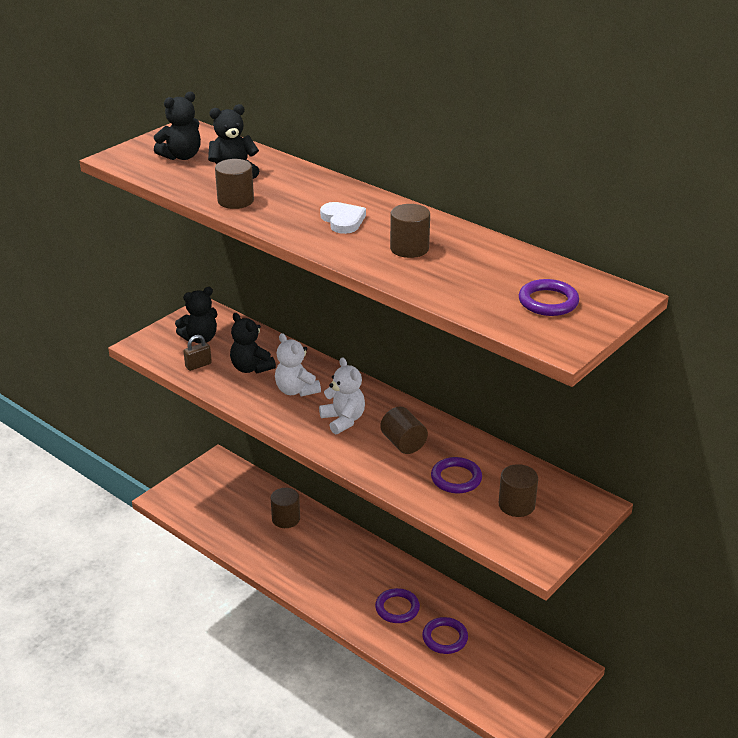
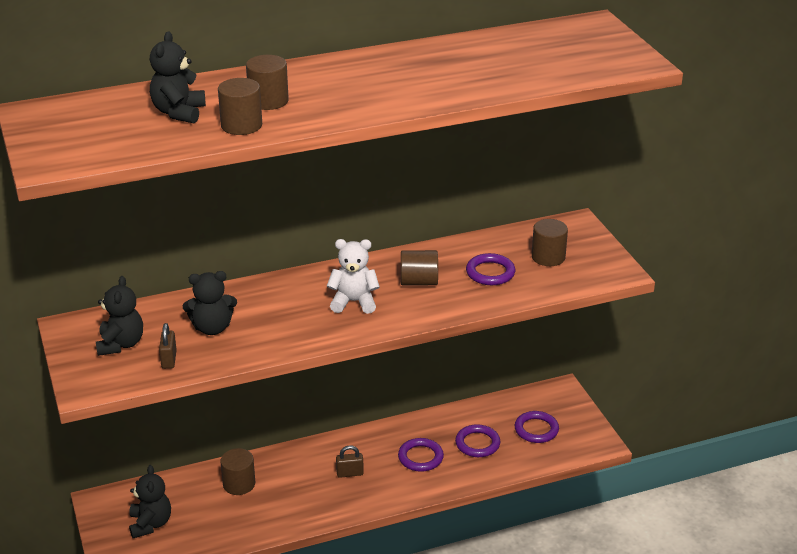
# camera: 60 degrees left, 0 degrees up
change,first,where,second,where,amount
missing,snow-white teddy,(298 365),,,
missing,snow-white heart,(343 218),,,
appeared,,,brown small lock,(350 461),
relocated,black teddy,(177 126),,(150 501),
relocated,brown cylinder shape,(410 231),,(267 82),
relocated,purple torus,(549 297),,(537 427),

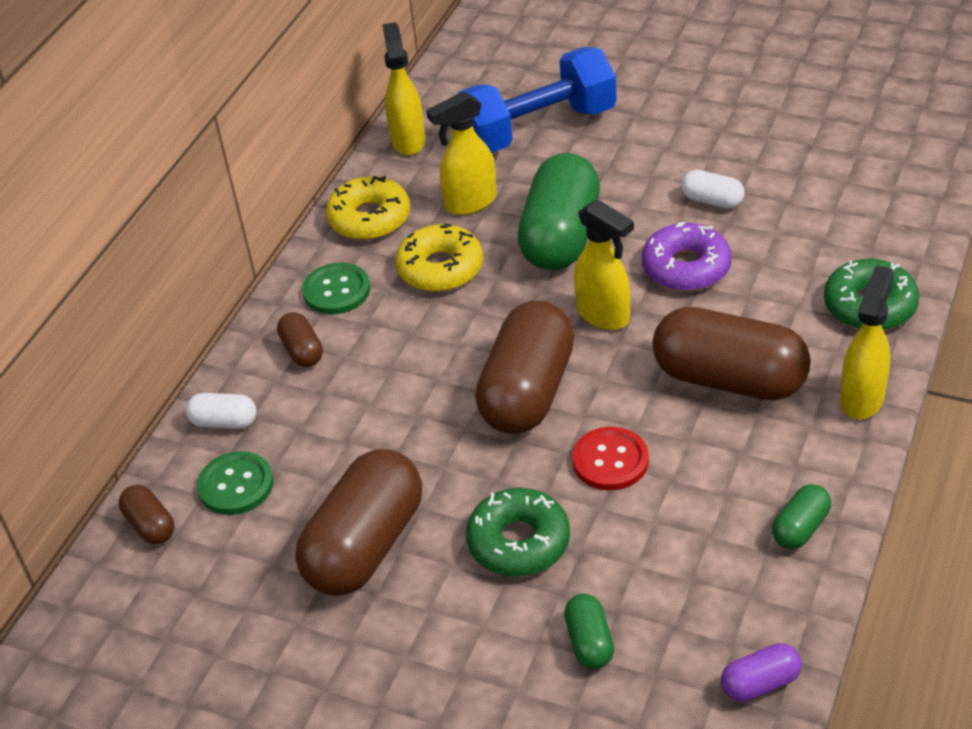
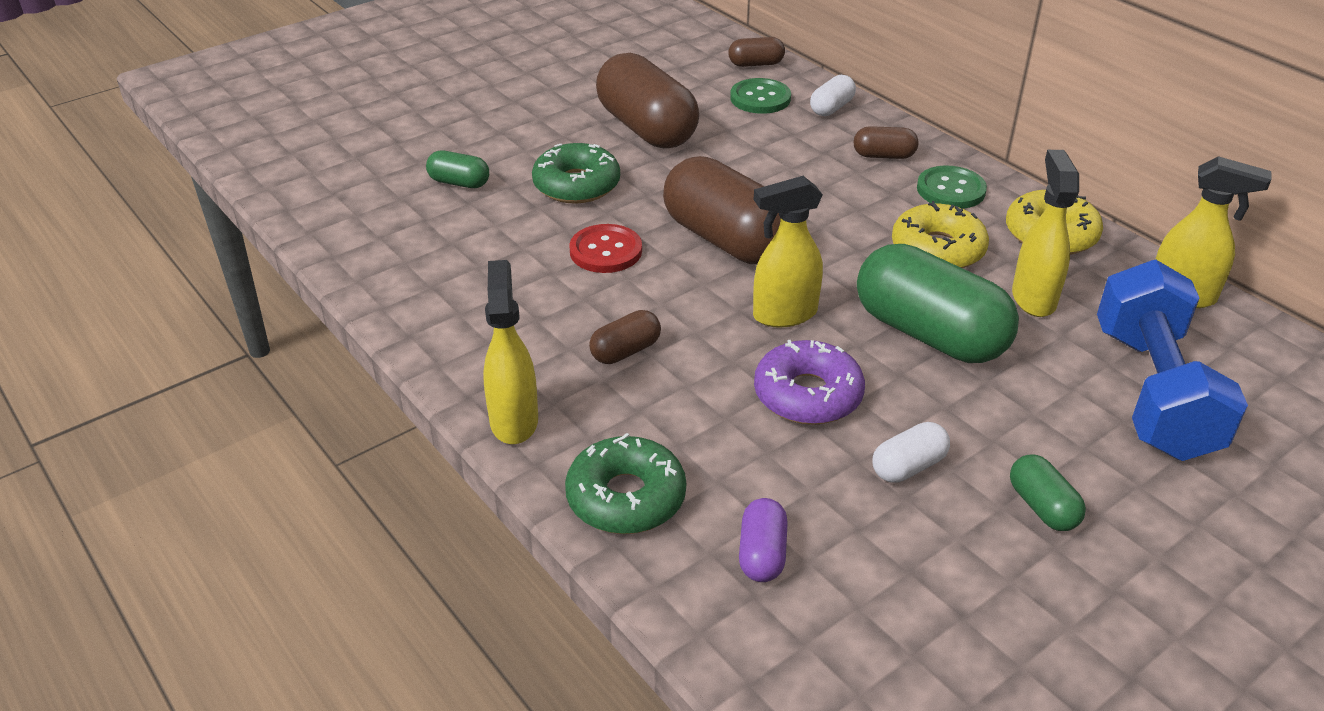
# camera: 115 degrees right, 5 degrees down
change,first,where,second,where,amount
relocated,purple capsule,(761 672),,(763 540),
relocated,emerald capsule,(801 516),,(1048 492),
spun,yellow sprayer,(867 342),,(510 352),150 degrees counterclockwise
size,brown capsule,(731 353),,(625 337),x0.46

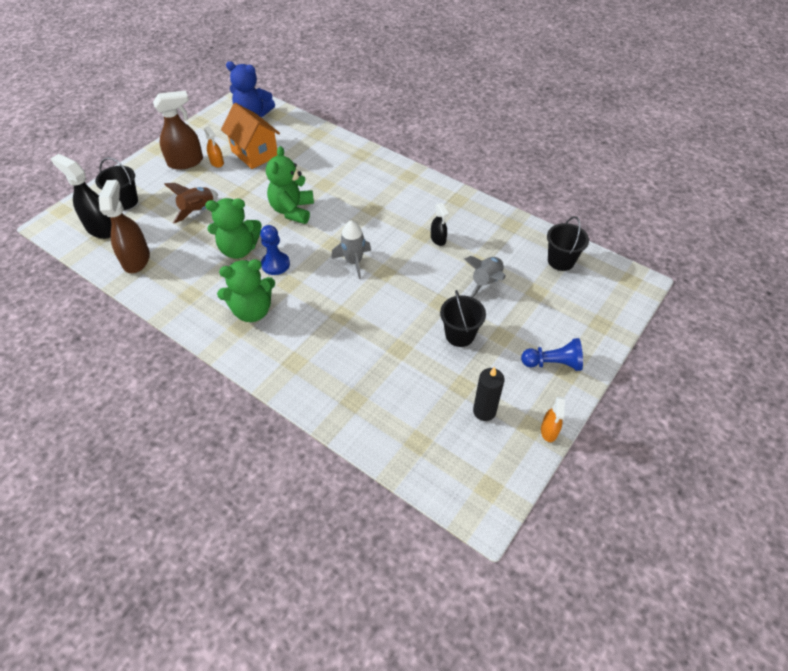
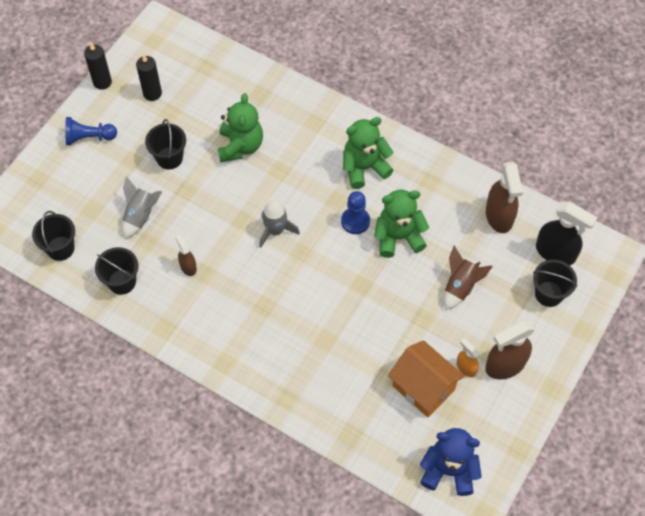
# camera: 175 degrees right, 10 degrees up
change,first,where,second,where,amount
appeared,,,black pail,(116 271),
relocated,emerald teddy,(290 185),,(240 127),
exchanged,orange sprayer,(553 419),black pillar candle,(98 66),
colour,black sprayer,(440 224),brown sprayer,(186 255),

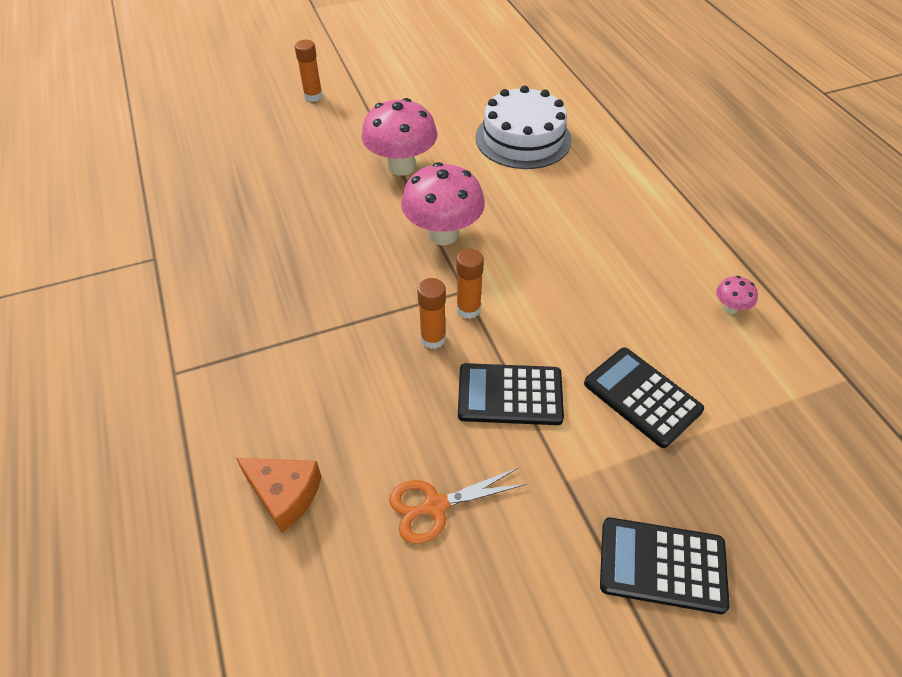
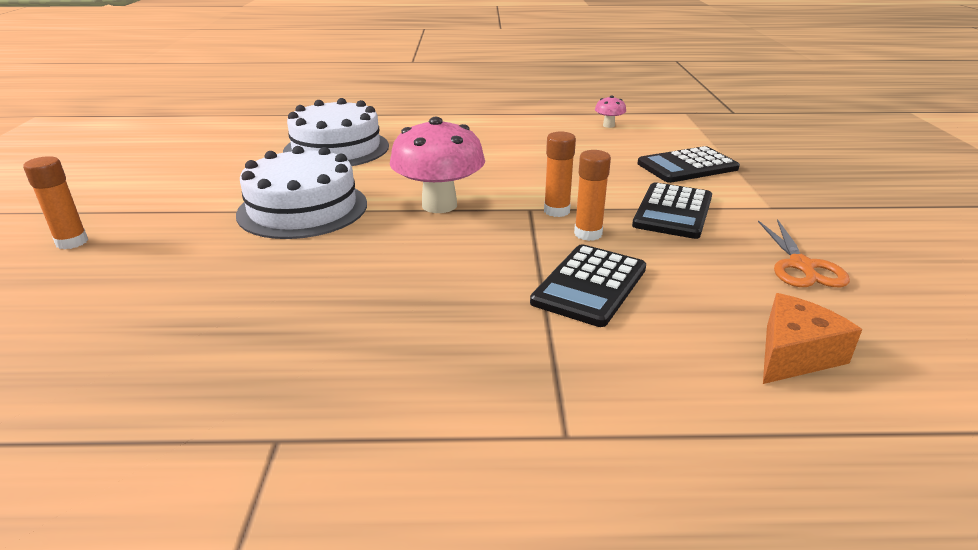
# camera: 70 degrees left, 20 degrees down
change,first,where,second,where,amount
relocated,black pocket calculator,(665 565),,(588 285),
exchanged,rose-pink mushroom,(399 137),snow-white cake,(301 192),

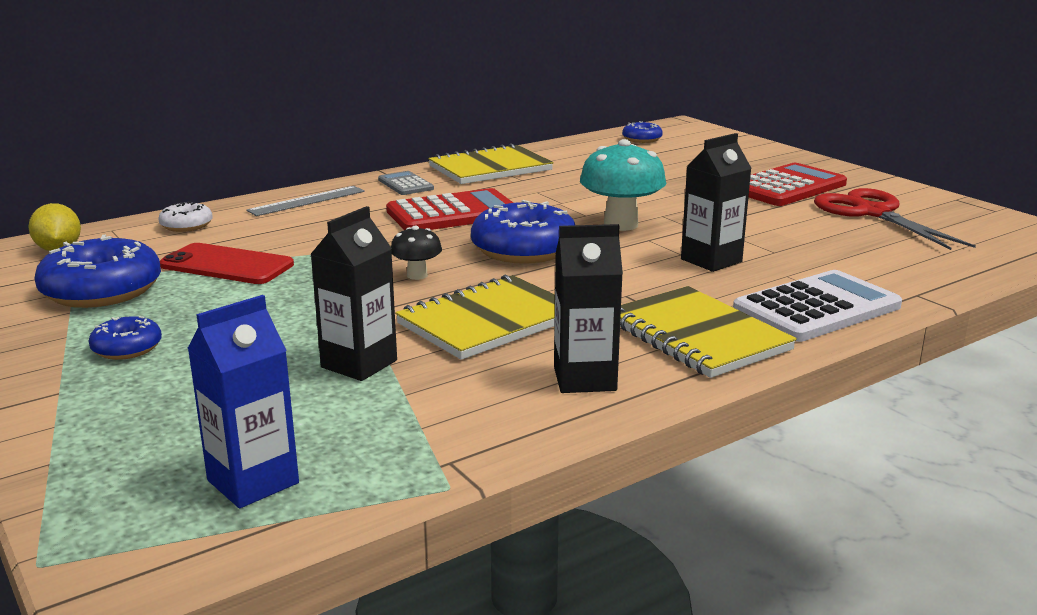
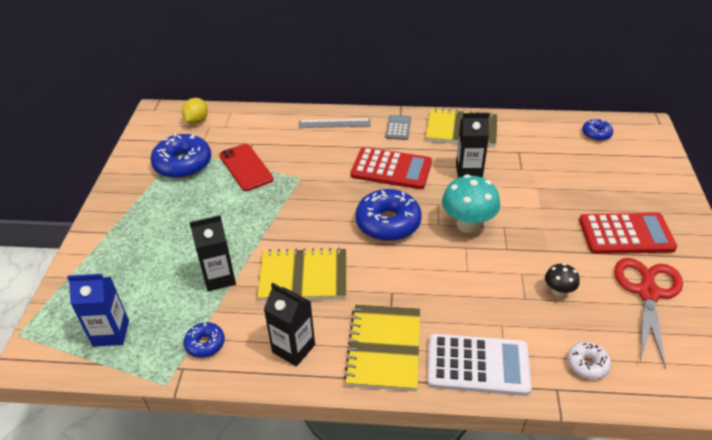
# camera: 40 degrees right, 20 degrees up
change,first,where,second,where,amount
relocated,cobalt doughnut,(125 338),,(204 340),
relocated,snow-white doughnut,(185 217),,(589 361),
relocated,black mushroom,(416 253),,(562 280),
relocated,black carton,(716 202),,(473 145),

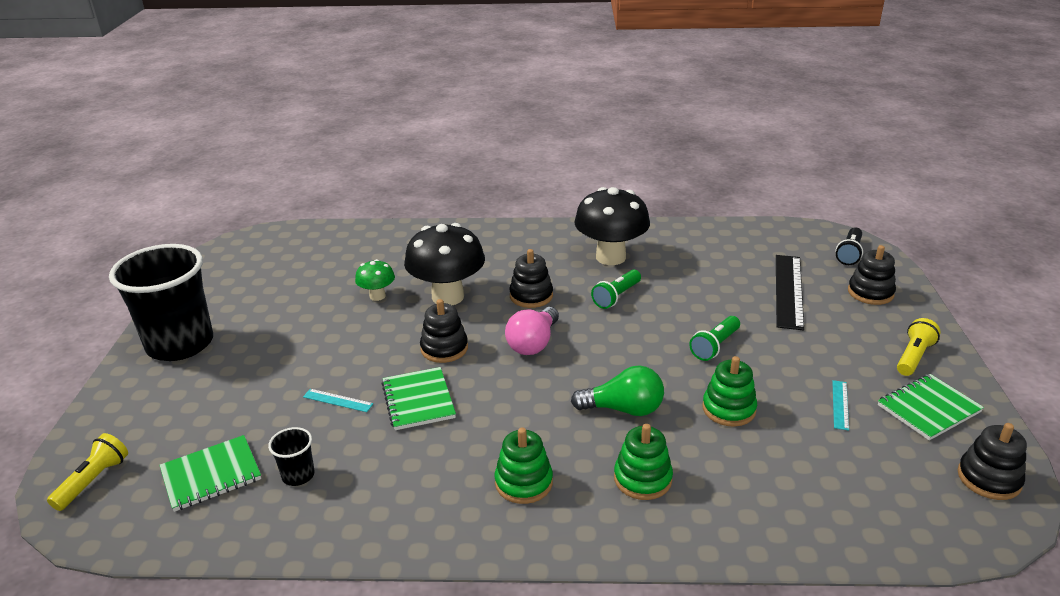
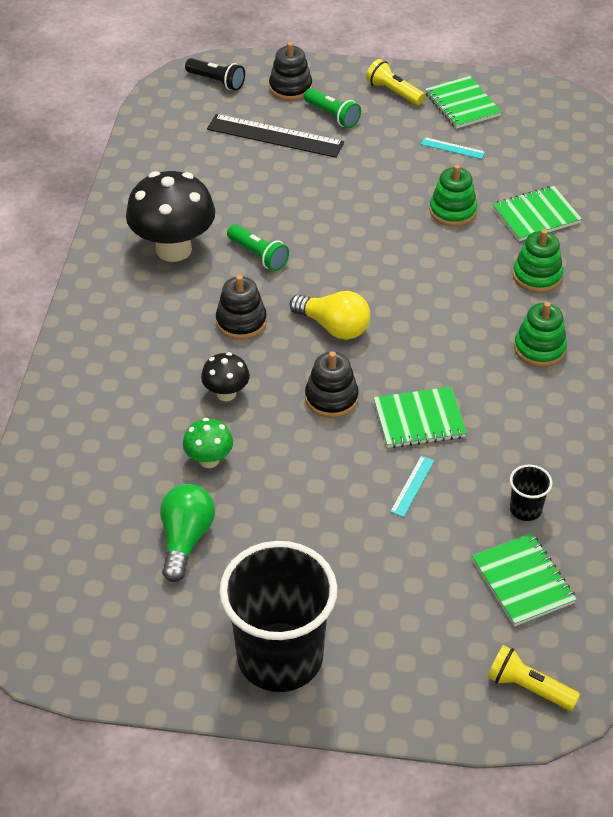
# camera: 85 degrees left, 15 degrees up
change,first,where,second,where,amount
missing,black stacking toy,(992 461),,,
appeared,,,emerald notebook,(537 213),
relocated,emerald lightbulb,(617 390),,(187 533),
relocated,emerald flashlight,(714 338),,(332 108),
colour,rose-pink lightbulb,(532 331),yellow lightbulb,(330 315),
size,black mushroom,(444 264),,(225 376),x0.50

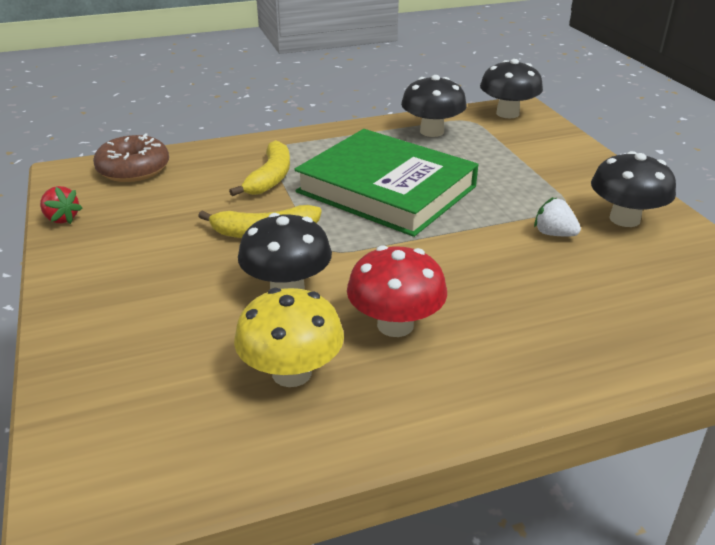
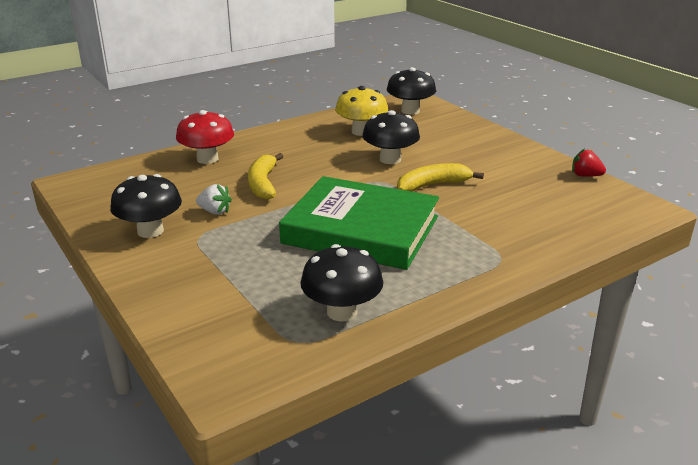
# camera: 165 degrees right, 5 degrees down
change,first,where,second,where,amount
missing,brown doughnut,(131 157),,,
relocated,yellow banana fruit,(259 168),,(265 176),
relocated,scarlet mushroom,(397 291),,(205 137),
relocated,black mushroom,(511 88),,(411 91),

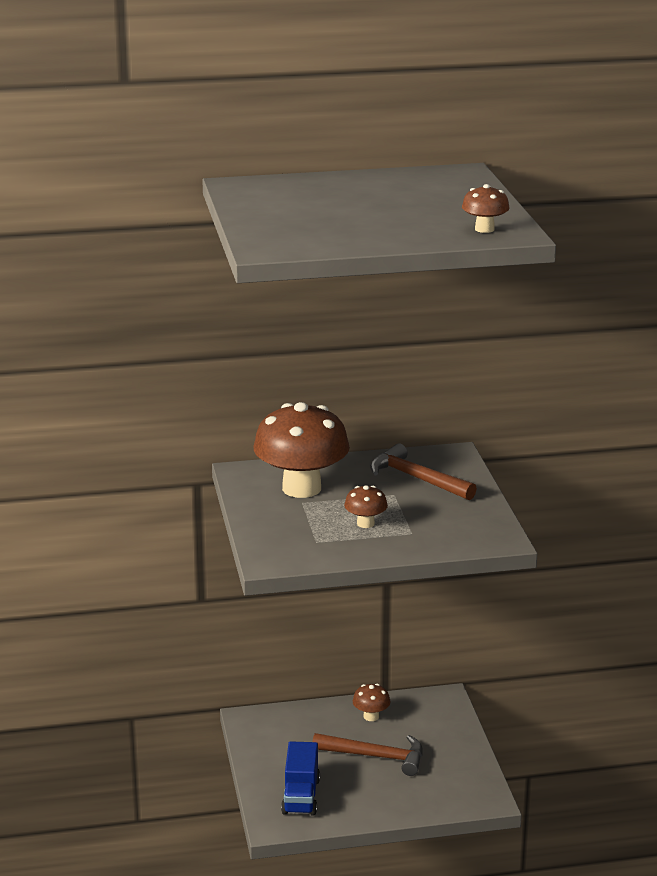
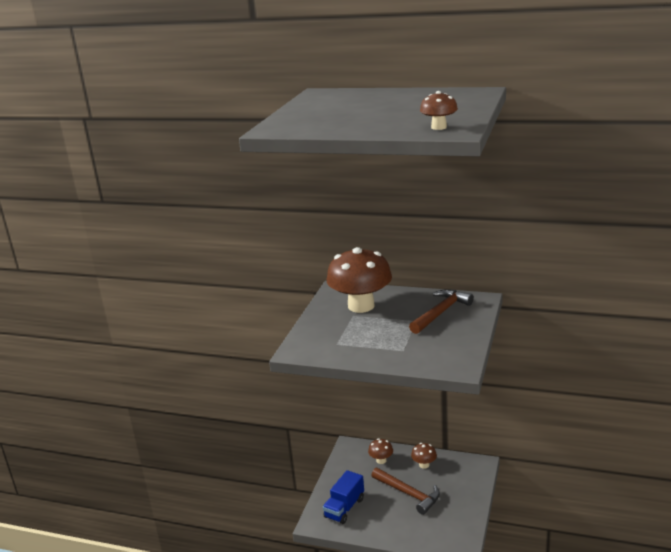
# camera: 30 degrees right, 0 degrees up
change,first,where,second,where,amount
relocated,brown mushroom,(366 506),,(380 451),
spun,brown hammer,(423 471),,(441 311),60 degrees clockwise

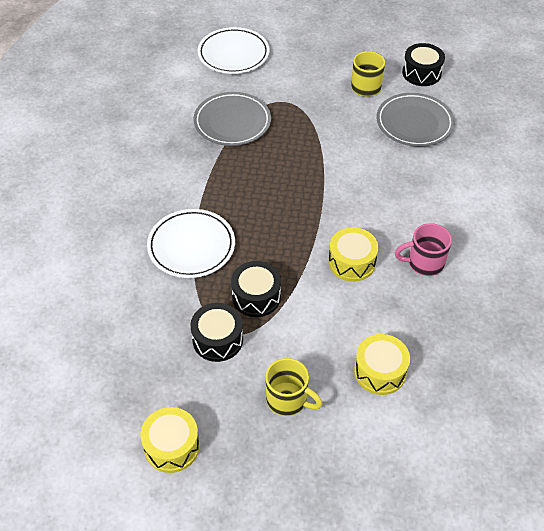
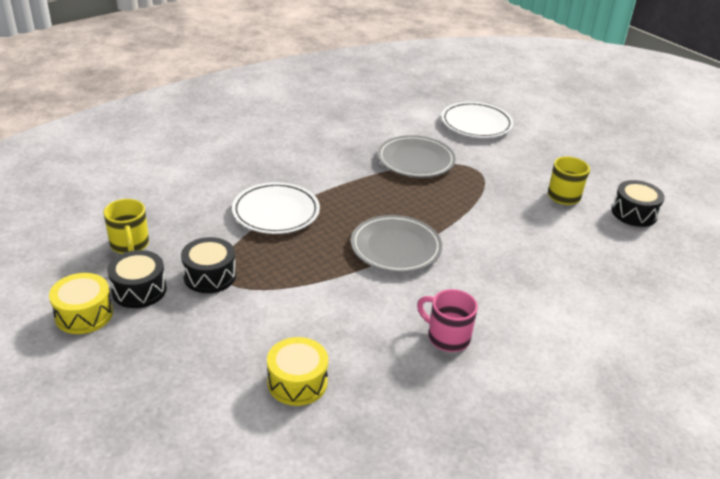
# camera: 40 degrees right, 15 degrees down
change,first,where,second,where,amount
missing,yellow drum,(353 254),,,
relocated,black drum,(256 289),,(137 279),
relocated,yellow mug,(294 387),,(126 226),
relocated,grey plate,(415 120),,(396 243),

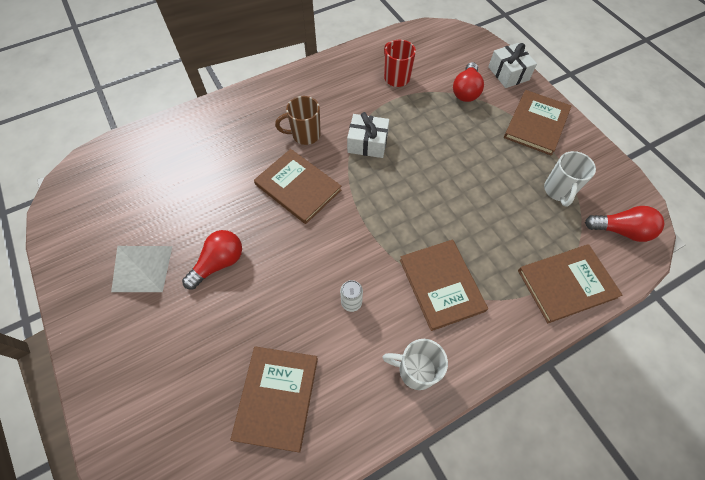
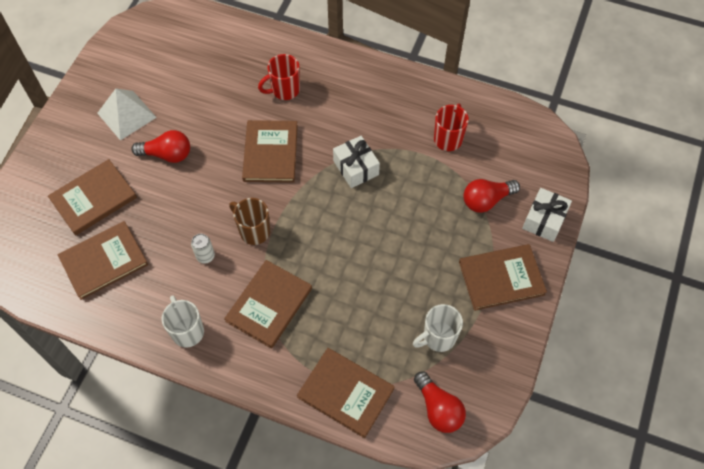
# camera: 50 degrees right, 0 degrees up
change,first,where,second,where,amount
appeared,,,brown hardback,(92 197),
appeared,,,scarlet mug,(279 77),
relocated,brown mug,(298 120),,(249 221),

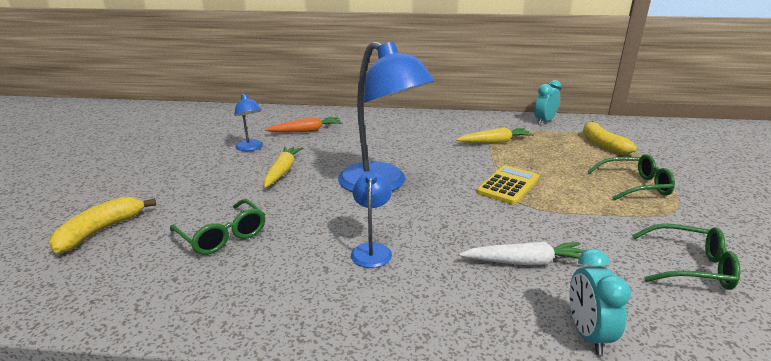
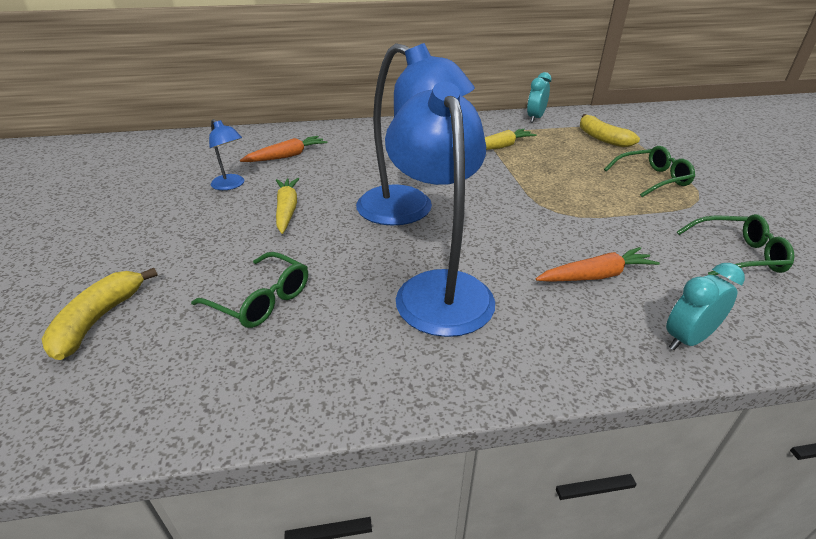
# camera: 15 degrees left, 10 degrees up
change,first,where,second,where,amount
missing,yellow pocket calculator,(507 185),,,
colour,snow-white toy carrot,(522 253),orange toy carrot,(598 264),
spun,turquoise clock,(600 302),,(705 306),75 degrees clockwise
size,cobalt lamp,(371 220),,(440 209),x2.14

